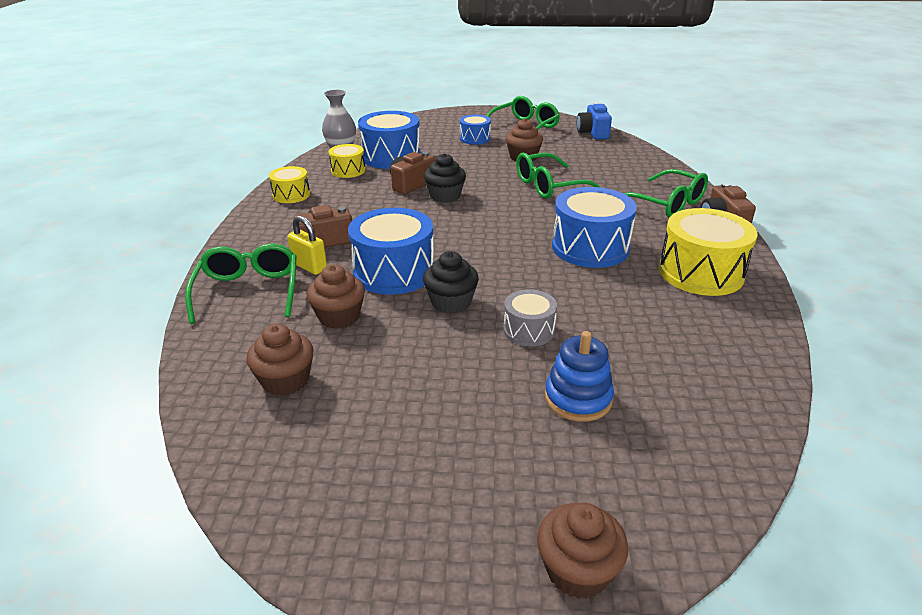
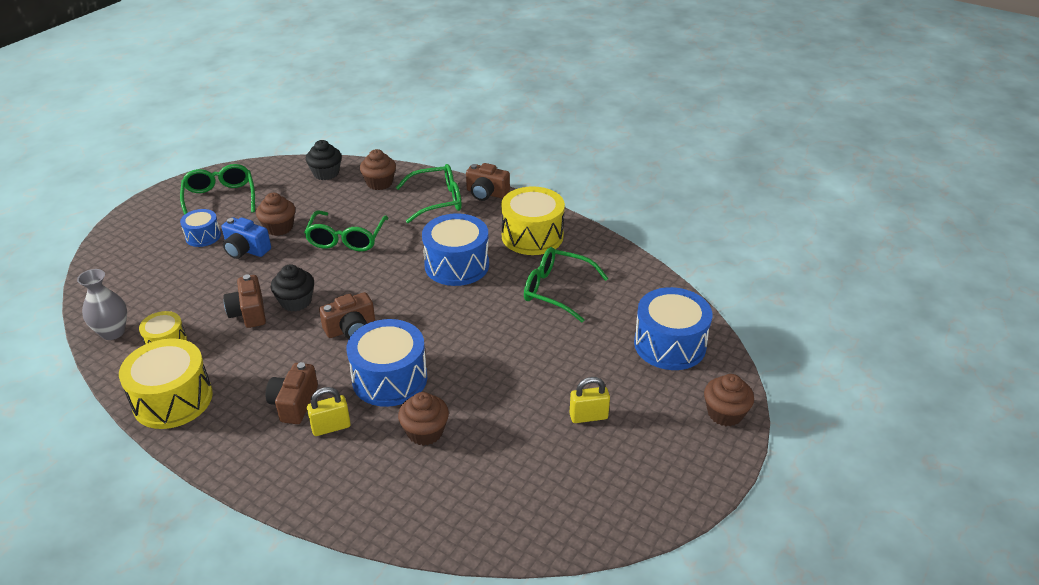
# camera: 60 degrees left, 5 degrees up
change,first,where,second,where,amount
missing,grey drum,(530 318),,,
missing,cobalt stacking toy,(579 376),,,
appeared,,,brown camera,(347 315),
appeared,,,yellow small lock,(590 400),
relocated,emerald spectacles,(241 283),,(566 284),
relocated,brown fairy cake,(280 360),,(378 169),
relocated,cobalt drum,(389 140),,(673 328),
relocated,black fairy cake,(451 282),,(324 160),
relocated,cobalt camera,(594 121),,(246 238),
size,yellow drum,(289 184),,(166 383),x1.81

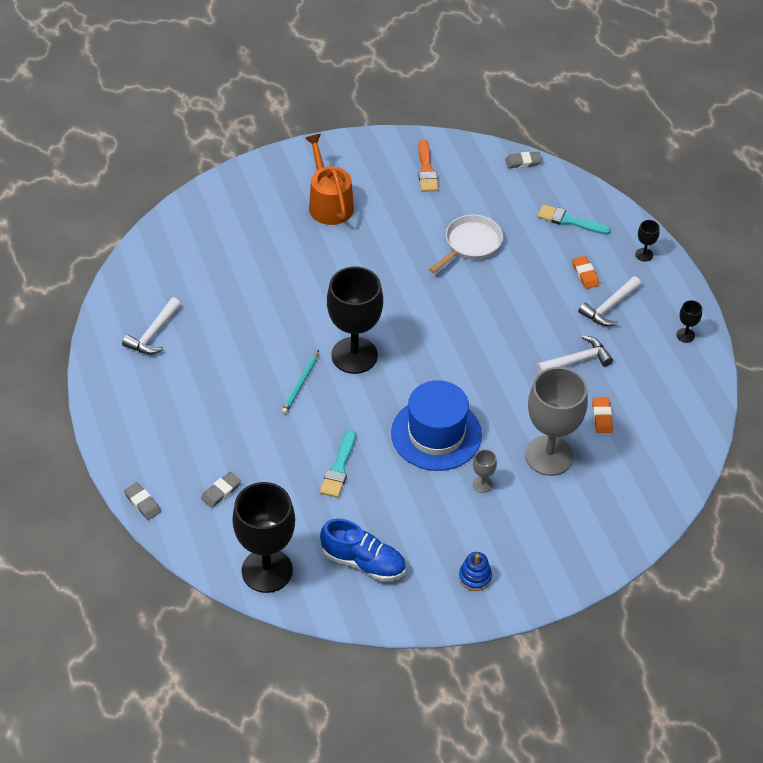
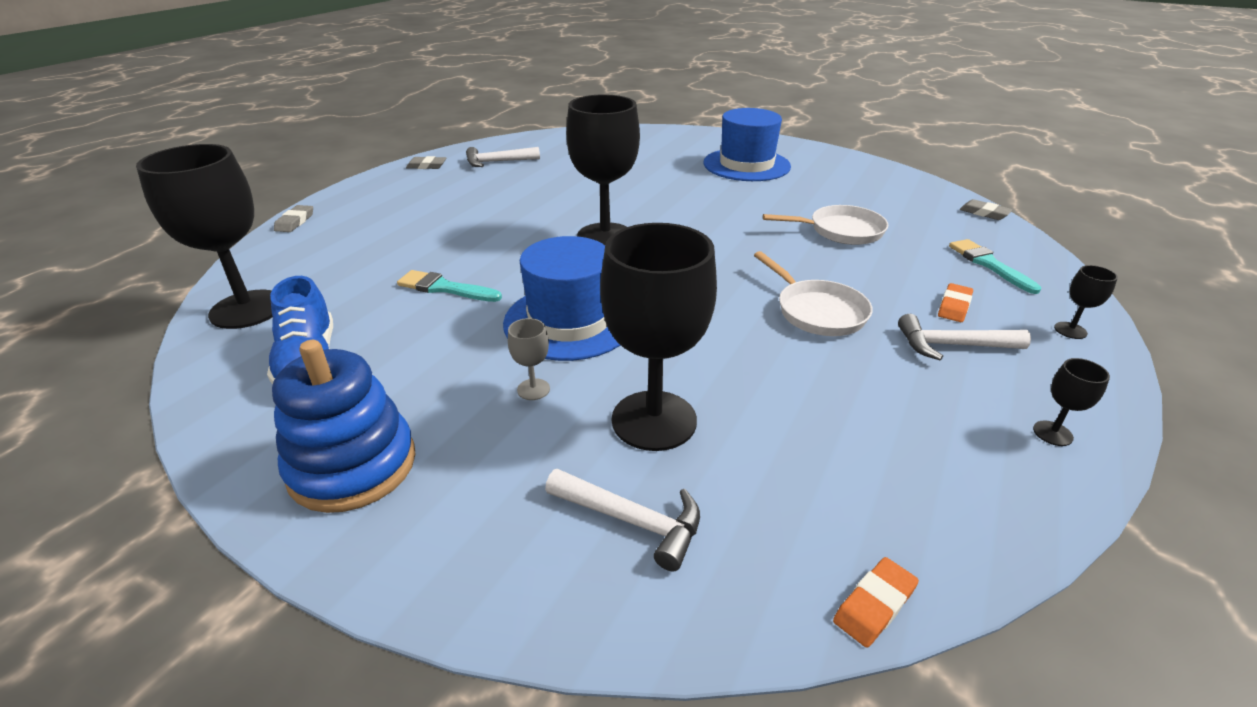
# camera: 50 degrees right, 15 degrees down
change,first,where,second,where,amount
missing,turquoise lead pencil,(300 382),,,
missing,orange brush,(428 165),,,
appeared,,,snow-white frying pan,(813 293),
relocated,grey gum eraser,(221 490),,(426 162),
relocated,snow-white hammer,(575 354),,(622 520),
relocated,orange gum eraser,(602 415),,(876 602),
exchanged,orange watering can,(329 179),cobalt hat,(747 144),
colour,grey wine glass,(556 421),black wine glass,(658 337),
spun,turquoise brush,(338 464),,(449 286),45 degrees clockwise
size,cobalt stacking toy,(475 571),,(343 426),x2.07

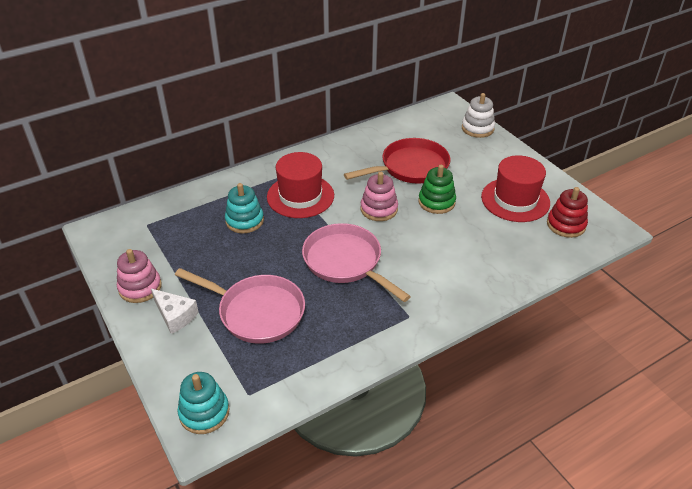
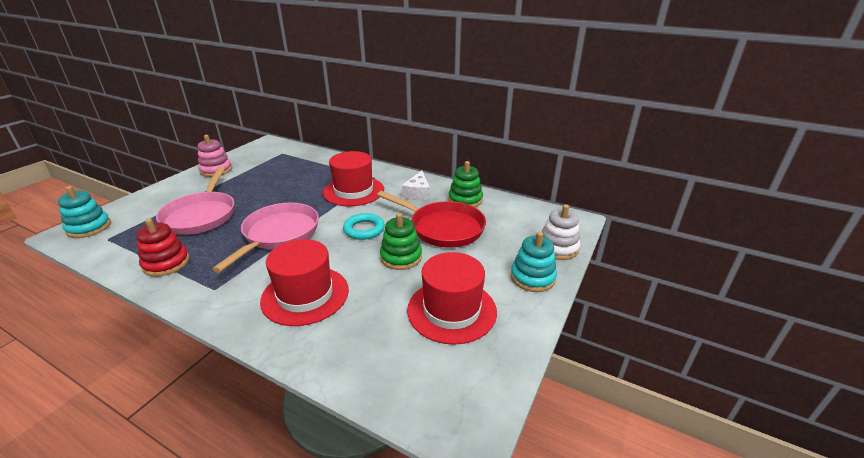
# camera: 60 degrees right, 10 degrees down
change,first,where,second,where,amount
appeared,,,scarlet hat,(304 282),
appeared,,,emerald stacking toy,(465 184),
relocated,snow-white cheese wedge,(175 311),,(416 185),
relocated,turquoise stacking toy,(244 208),,(534 262),
relocated,scarlet stacking toy,(567 212),,(162 247),
exchanged,rose-pink stacking toy,(379 196),turquoise torus,(364 226),

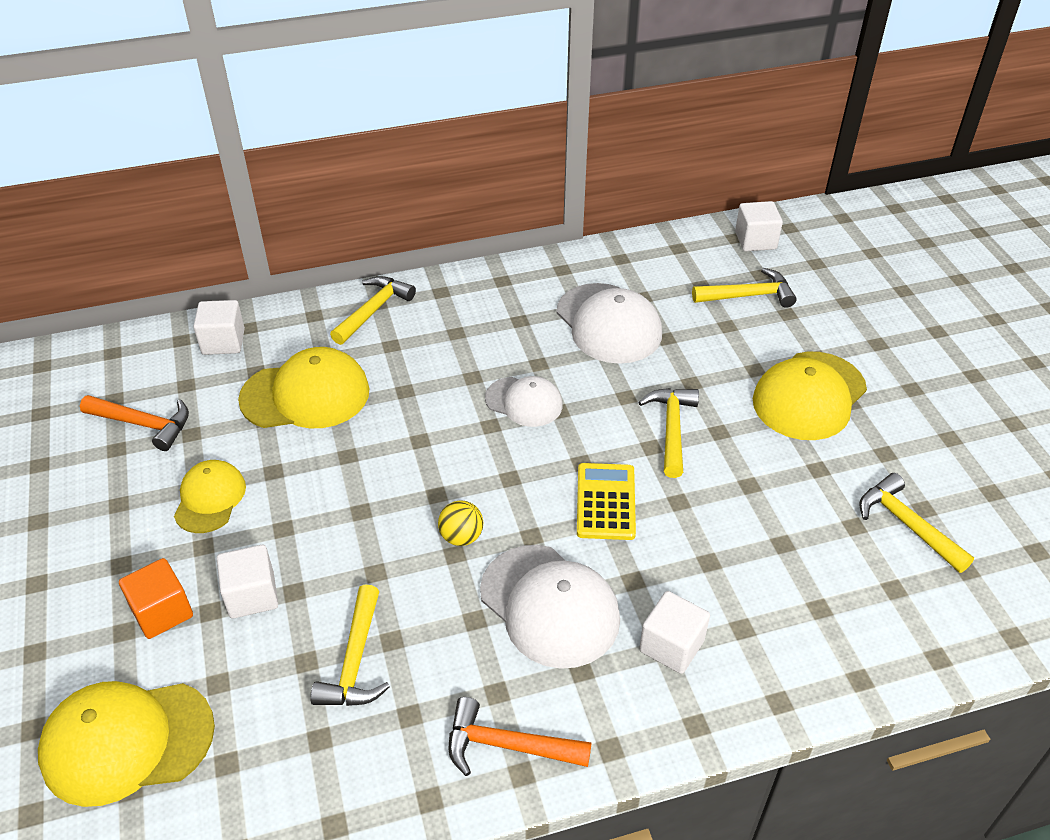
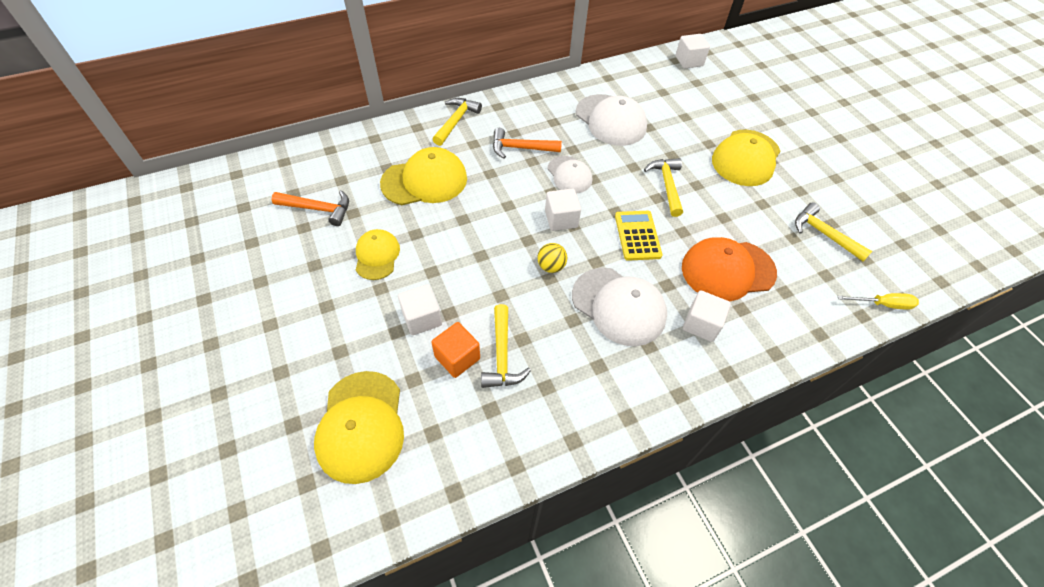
# camera: 10 degrees left, 10 degrees up
change,first,where,second,where,amount
missing,yellow hammer,(744 288),,,
appeared,,,orange peaked cap,(729 269),
appeared,,,yellow screwdriver,(878 301),
relocated,orange block,(156 598),,(455 350),
relocated,snow-white block,(219 327),,(563 209),
relocated,orange hammer,(520 736),,(527 143),
spun,yellow peaked cap,(126 744),,(359 427),75 degrees counterclockwise
spun,snow-white peaked cap,(524 401),,(569 174),45 degrees clockwise

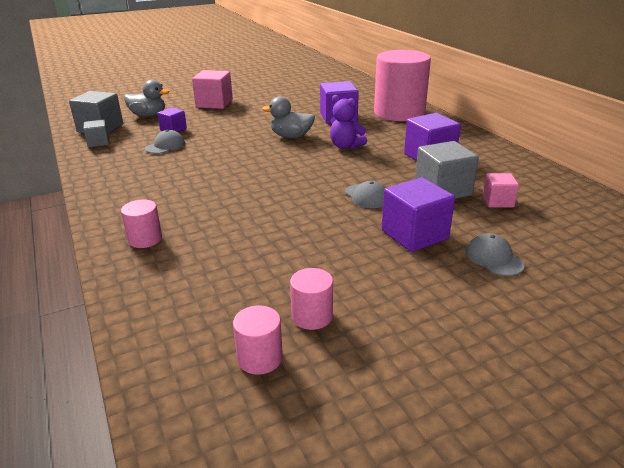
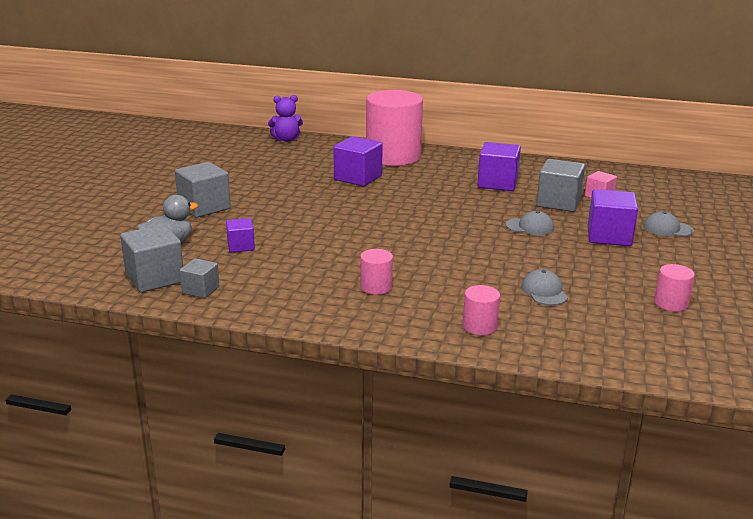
# camera: 50 degrees left, 5 degrees down
change,first,where,second,where,amount
missing,grey toy duck,(288 117),,,
relocated,grey peaked cap,(165 142),,(544 287),
relocated,rose-pink cylinder shape,(258 340),,(376 272),
relocated,purple teddy,(348 122),,(285 118),
colour,rose-pink block,(212 89),grey block,(203 190),

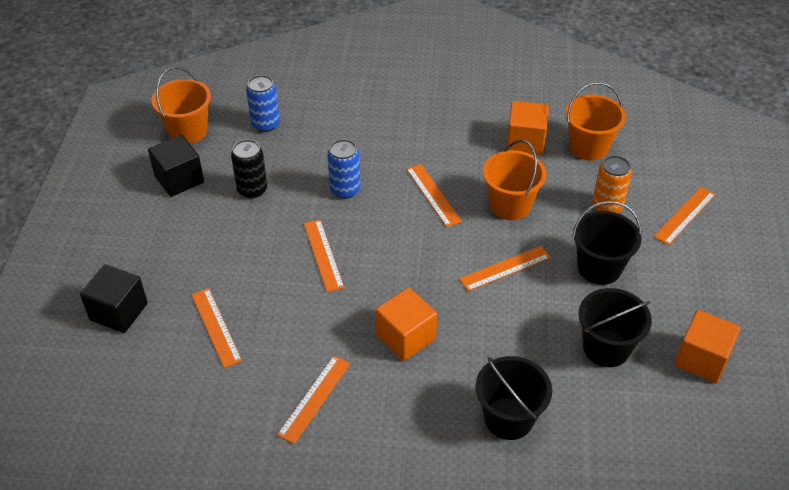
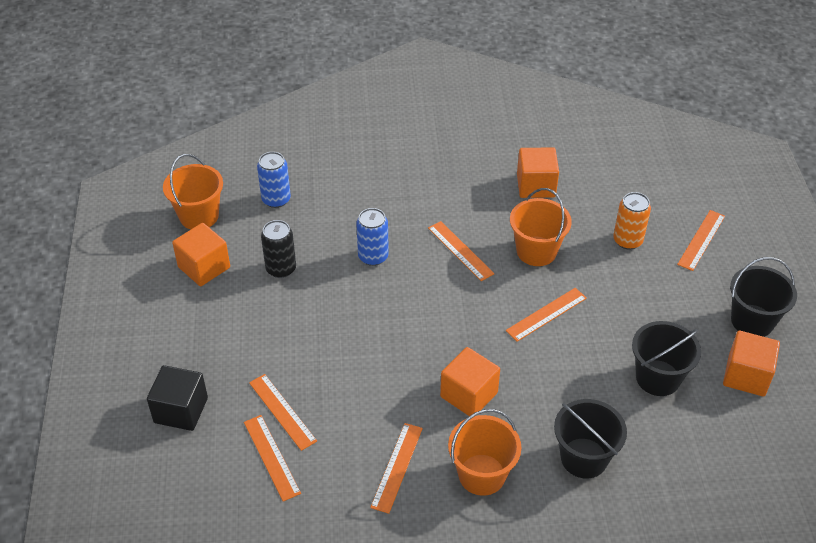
# camera: 10 degrees left, 0 degrees up
change,first,where,second,where,amount
relocated,orange ruler,(324 256),,(272 458),
relocated,orange pail,(595 121),,(485 452),
relocated,black pail,(607 243),,(763 297),
colour,black block,(176 166),orange block,(201 254),

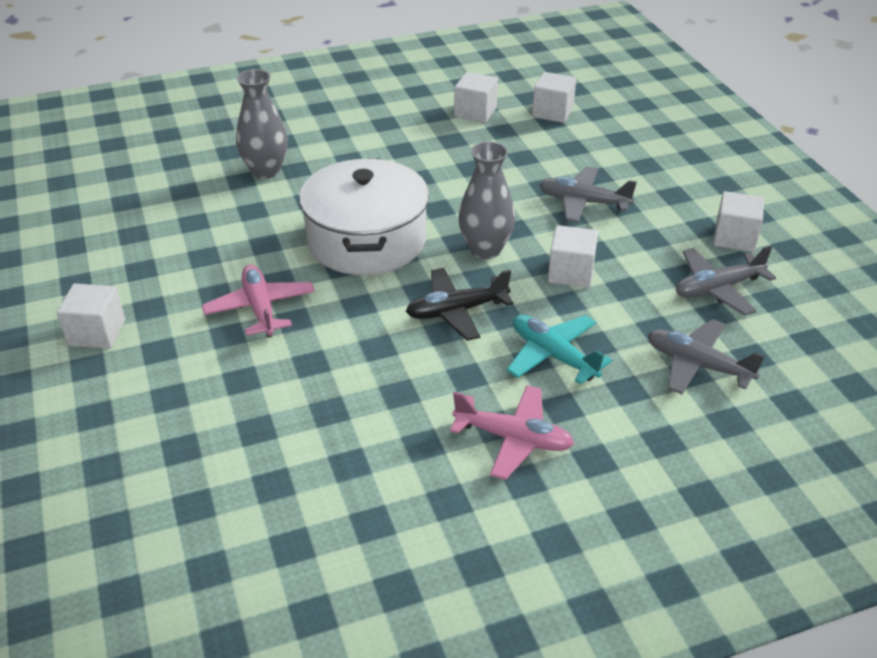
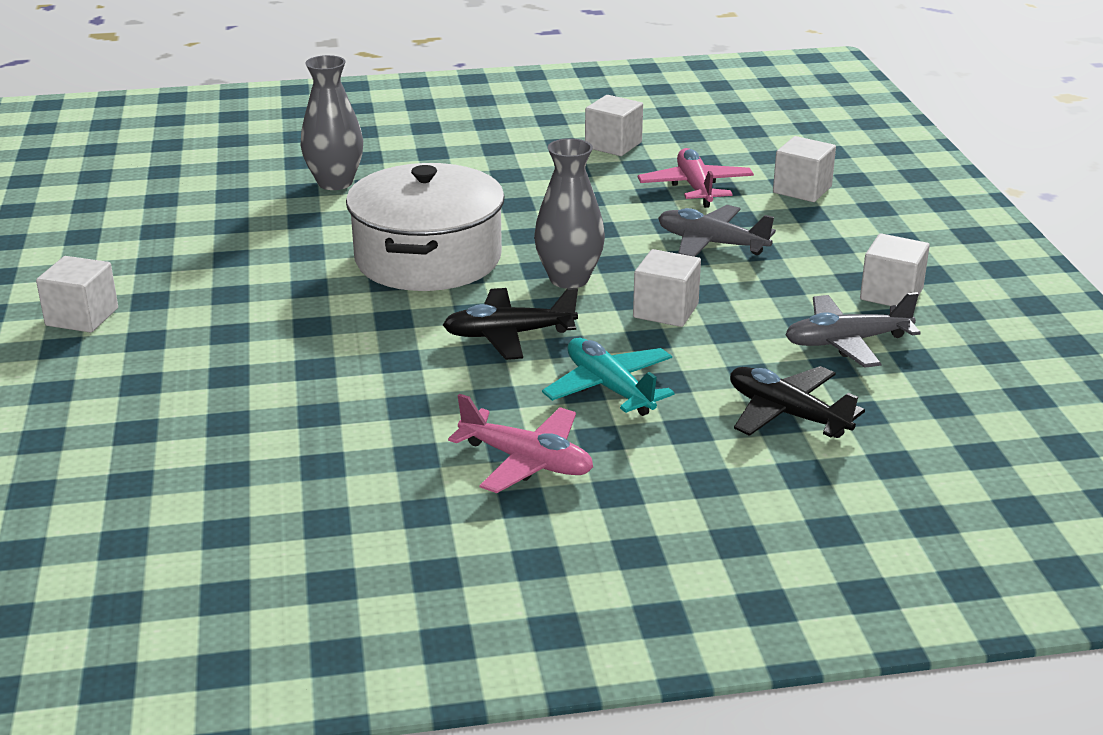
# camera: 10 degrees right, 10 degrees down
change,first,where,second,where,amount
relocated,rose-pink toy plane,(258 301),,(696 178),
relocated,snow-white block,(554 97),,(804 169),
colour,grey toy plane,(706 356),black toy plane,(797 402),

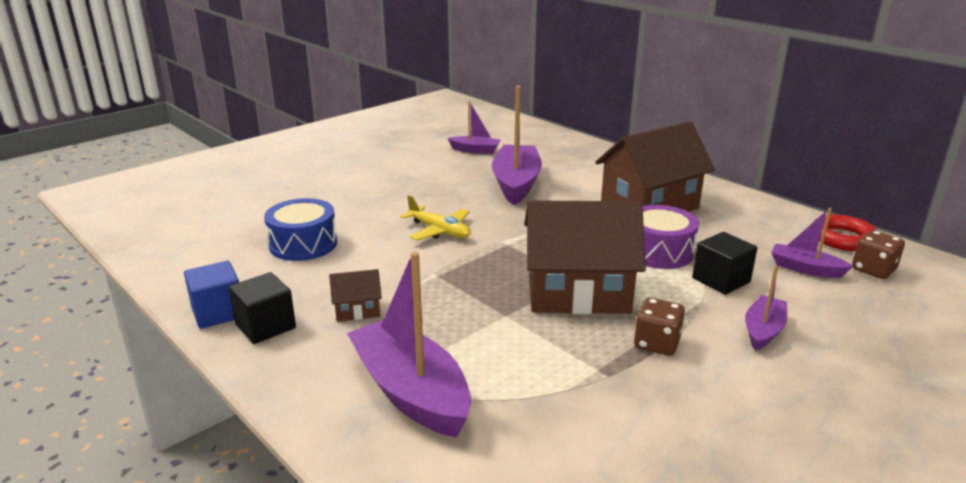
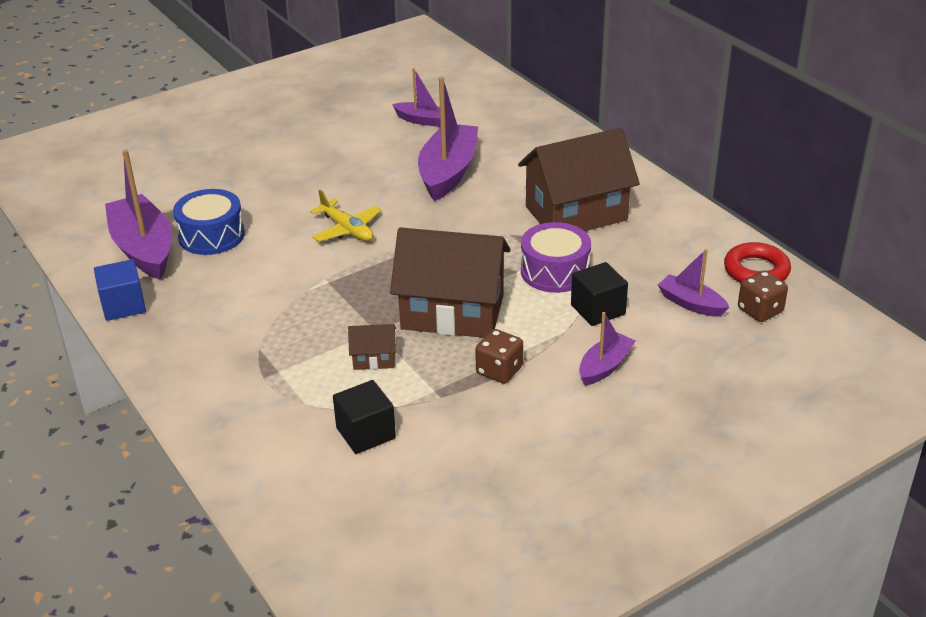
# camera: 10 degrees right, 10 degrees up
change,first,where,second,where,amount
relocated,black block,(262 308),,(364 417),
relocated,brown cottage,(355 295),,(372 347),
relocated,purple sailboat,(409 345),,(138 214),

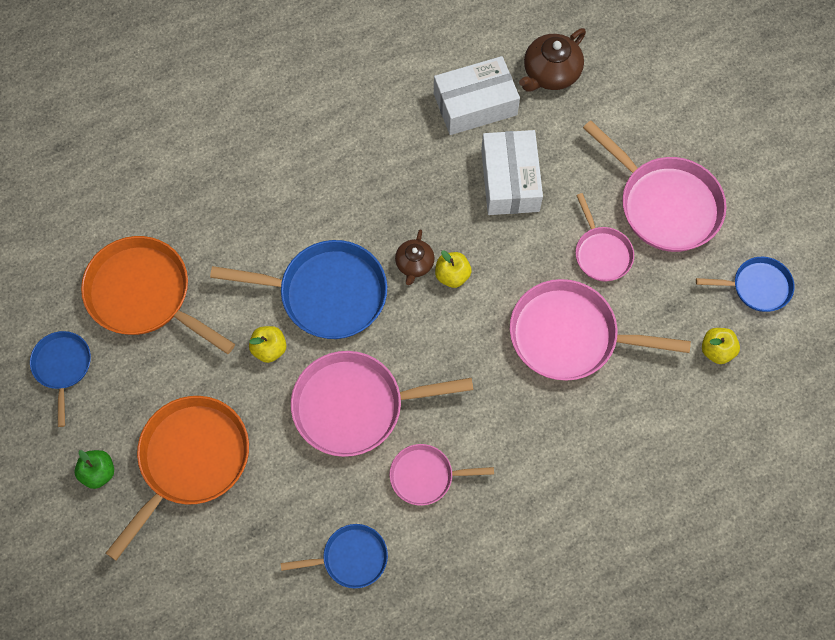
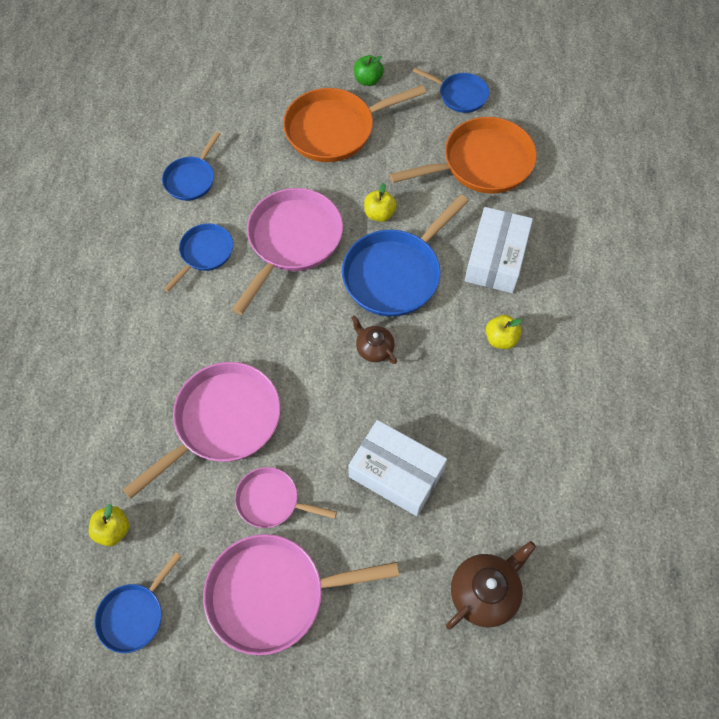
# camera: 125 degrees right, 5 degrees down
change,first,where,second,where,amount
relocated,snow-white package,(477 95),,(499 250),
relocated,yellow apple,(453 269),,(504 332),
colour,rose-pink frying pan,(441 475),cobalt frying pan,(198 257),
spun,orange frying pan,(177 478),,(354 123),90 degrees clockwise
spun,brown tea pot,(552 60),,(491 585),60 degrees clockwise

